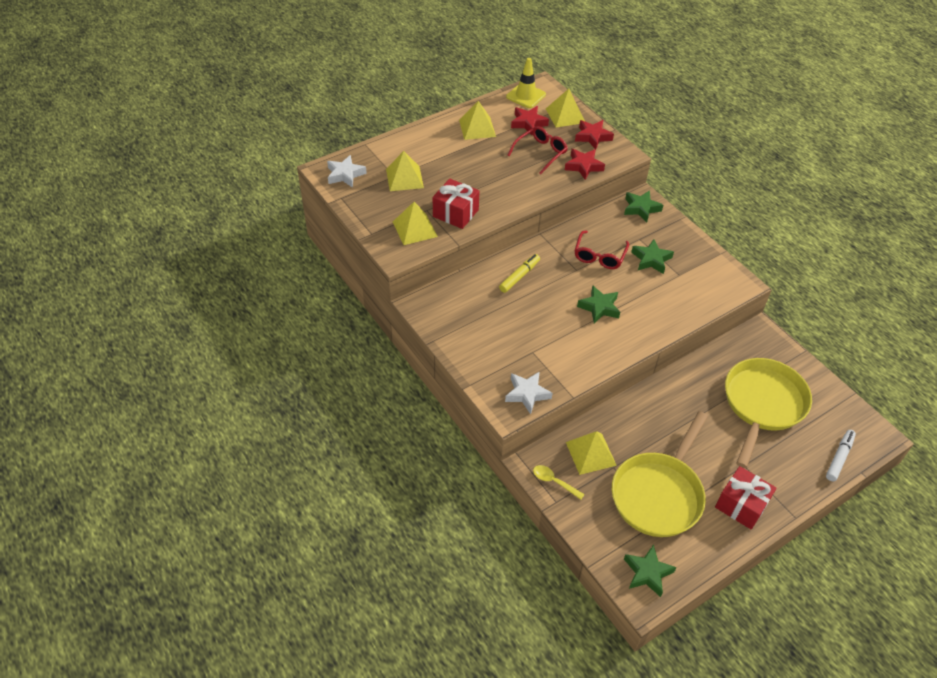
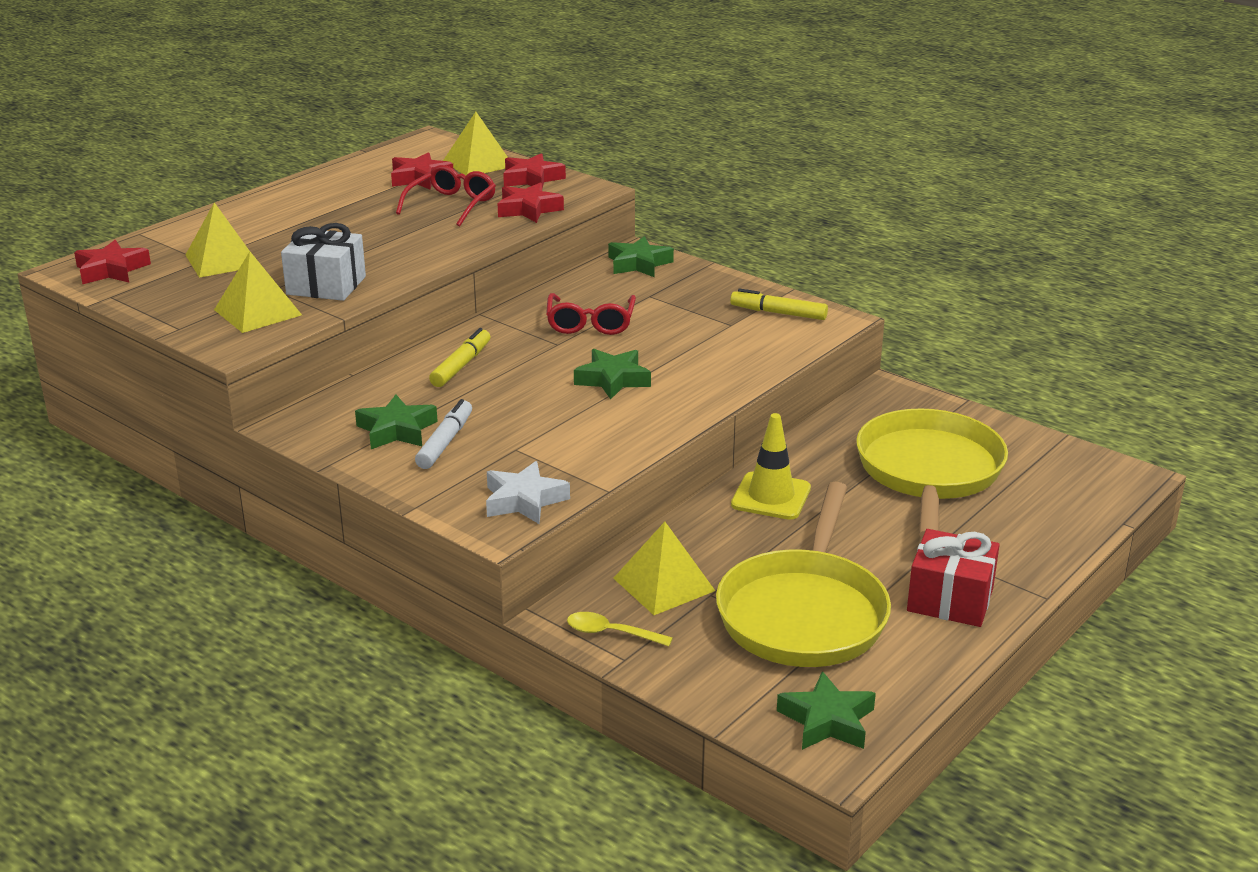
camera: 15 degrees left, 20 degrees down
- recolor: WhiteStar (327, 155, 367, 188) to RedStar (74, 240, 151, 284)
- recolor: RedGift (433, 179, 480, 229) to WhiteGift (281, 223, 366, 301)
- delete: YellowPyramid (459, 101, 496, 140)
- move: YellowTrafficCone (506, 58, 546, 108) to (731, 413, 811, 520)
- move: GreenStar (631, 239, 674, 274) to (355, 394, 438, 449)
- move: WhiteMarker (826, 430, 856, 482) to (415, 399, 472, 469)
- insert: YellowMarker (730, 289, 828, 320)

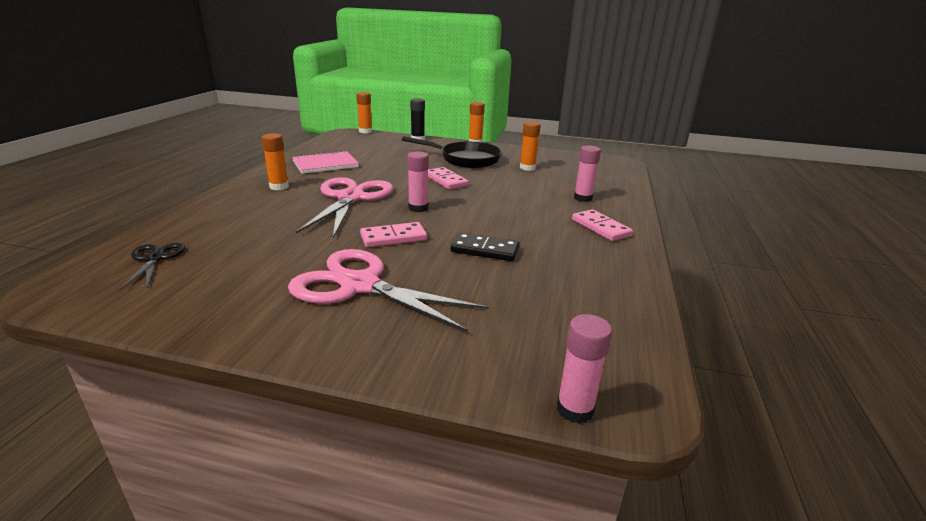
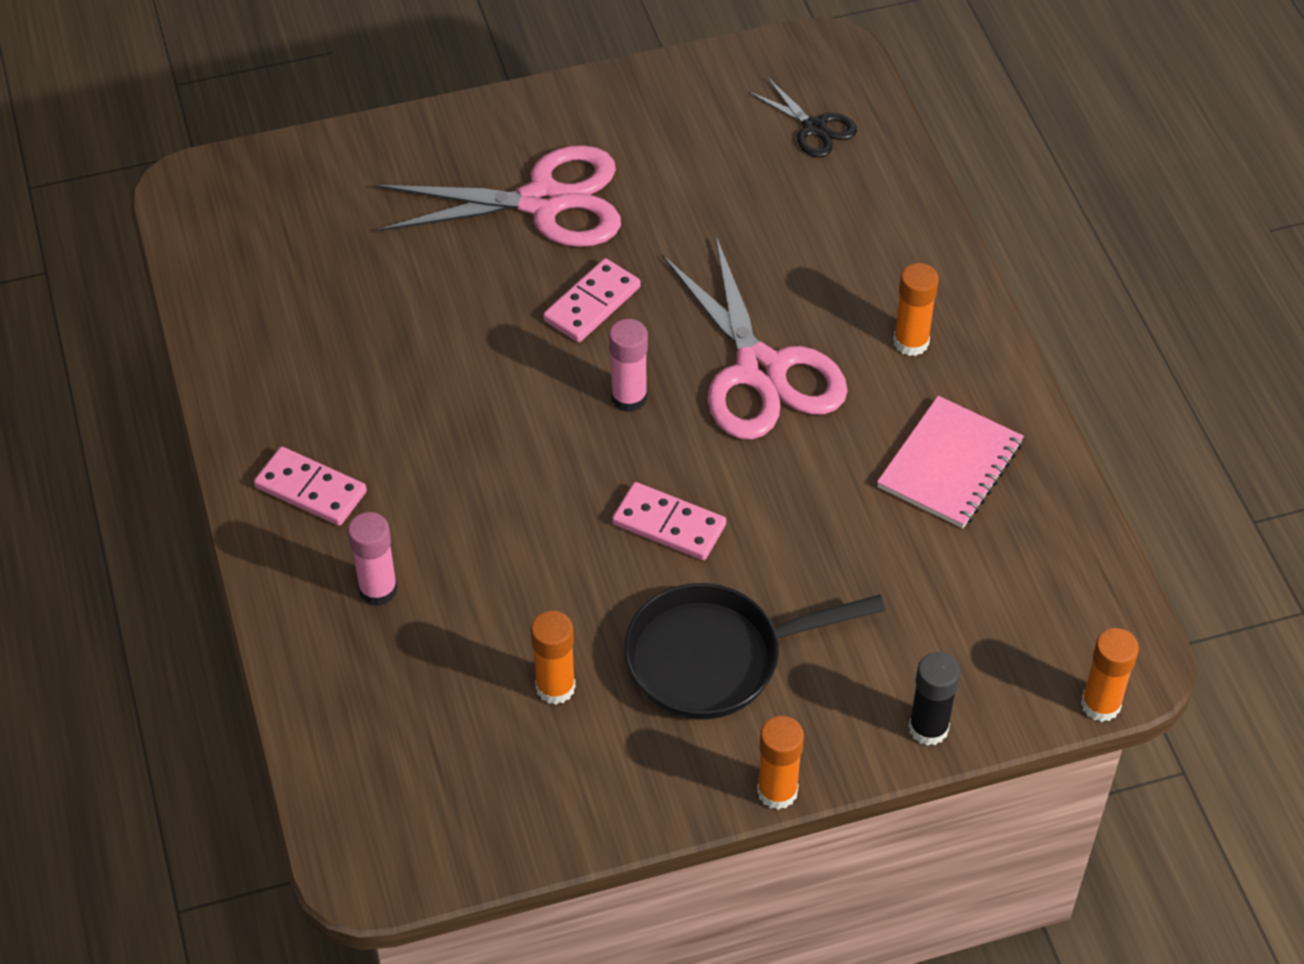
camera: 150 degrees right, 25 degrees up
- delete: BlackDomino (451, 233, 519, 261)
- delete: PinkGlueStick (557, 314, 612, 424)

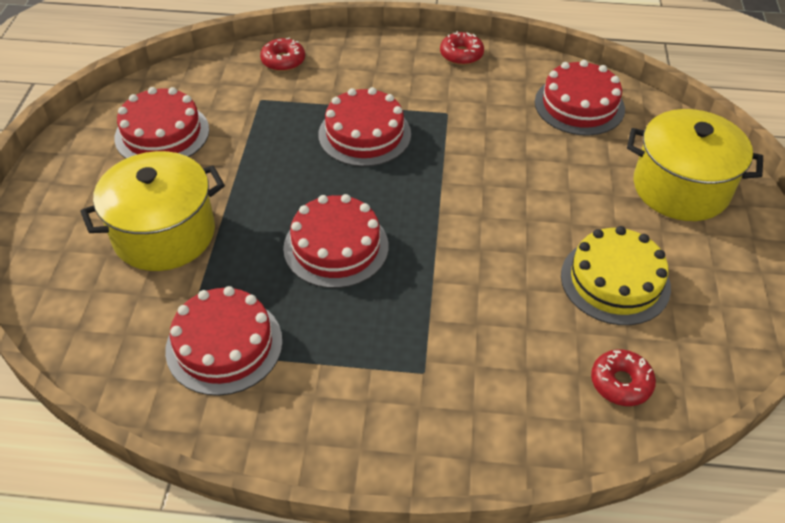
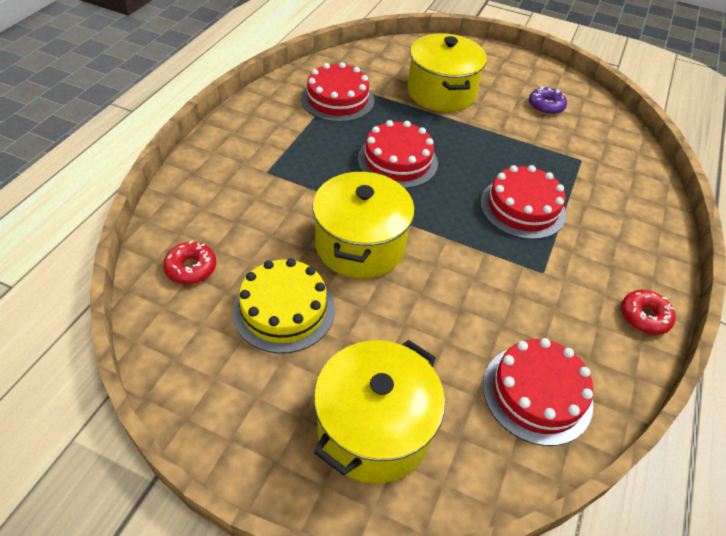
camera: 105 degrees right, 0 degrees up
- replace: RedCake (114, 87, 209, 159) to PurpleDonut (529, 87, 567, 115)
- delete: RedDonut (260, 37, 305, 71)
- insert: YellowPot (312, 170, 415, 279)

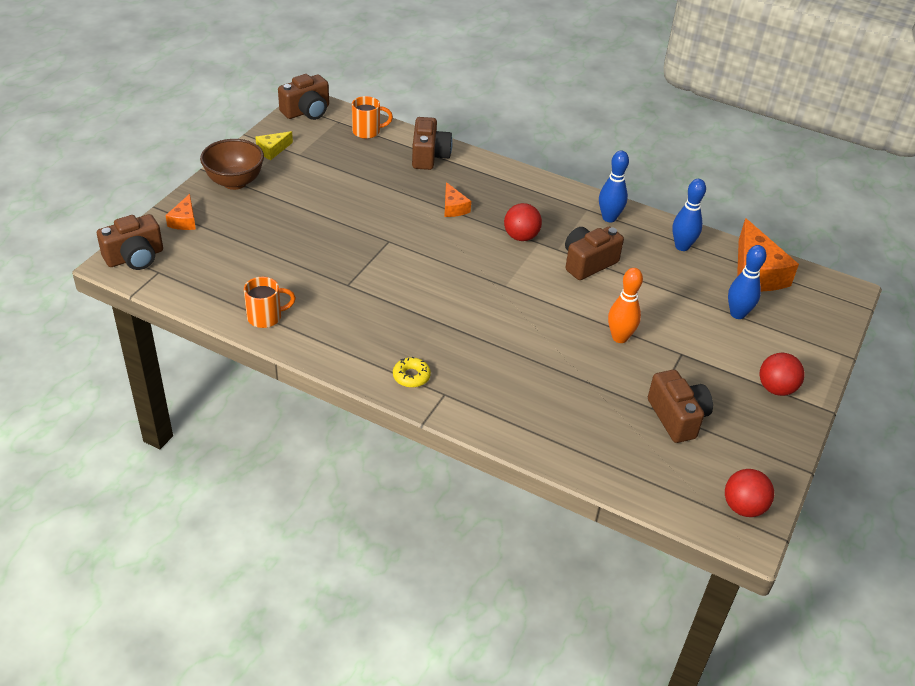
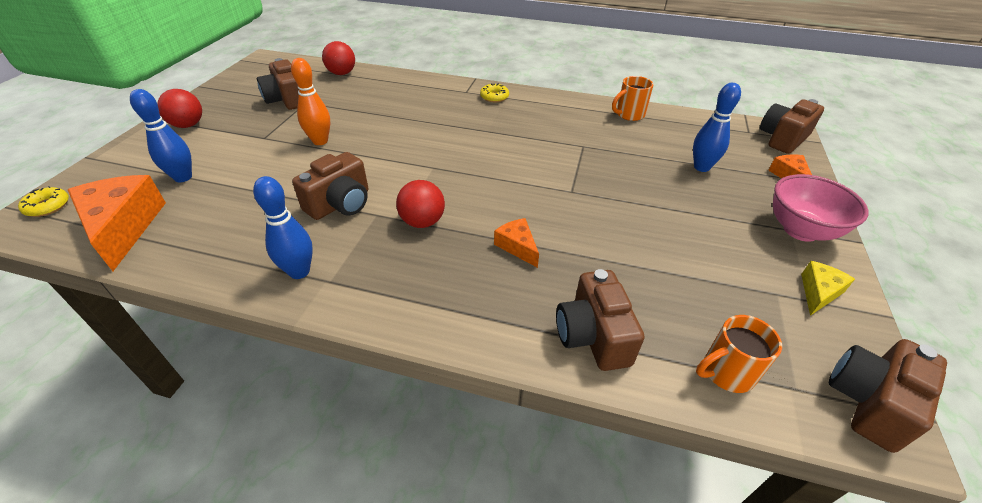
camera: 170 degrees right, 0 degrees up
- recolor: BrownBowl (200, 139, 264, 190) to PinkBowl (773, 174, 869, 242)
- move: BlueBowlingPin (672, 179, 706, 251) to (693, 83, 741, 172)
- move: RedBall (725, 469, 774, 517) to (322, 41, 355, 75)
- insert: YellowDonut (18, 186, 69, 217)

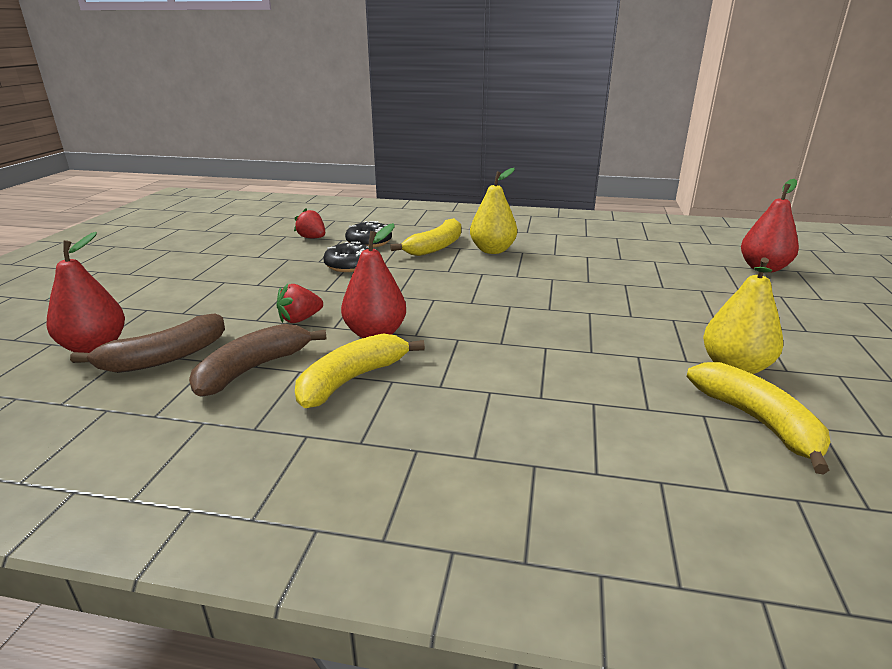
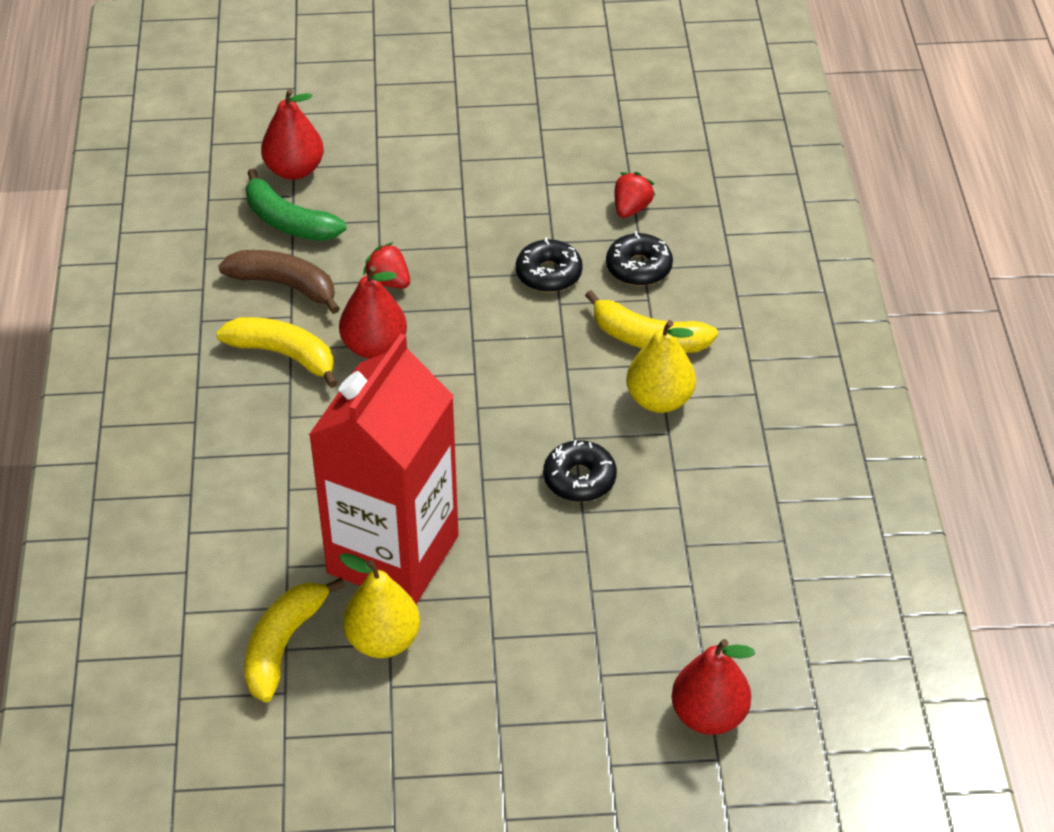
camera: 75 degrees right, 20 degrees up
- recolor: BrownBanana (70, 313, 225, 373) to GreenBanana (246, 168, 347, 241)
- rotate: YellowBanana (687, 362, 830, 475) = (244, 578, 345, 702) 150 degrees clockwise
- insert: RedCarton (309, 333, 459, 604)
- insert: BlackDonut (543, 440, 617, 502)

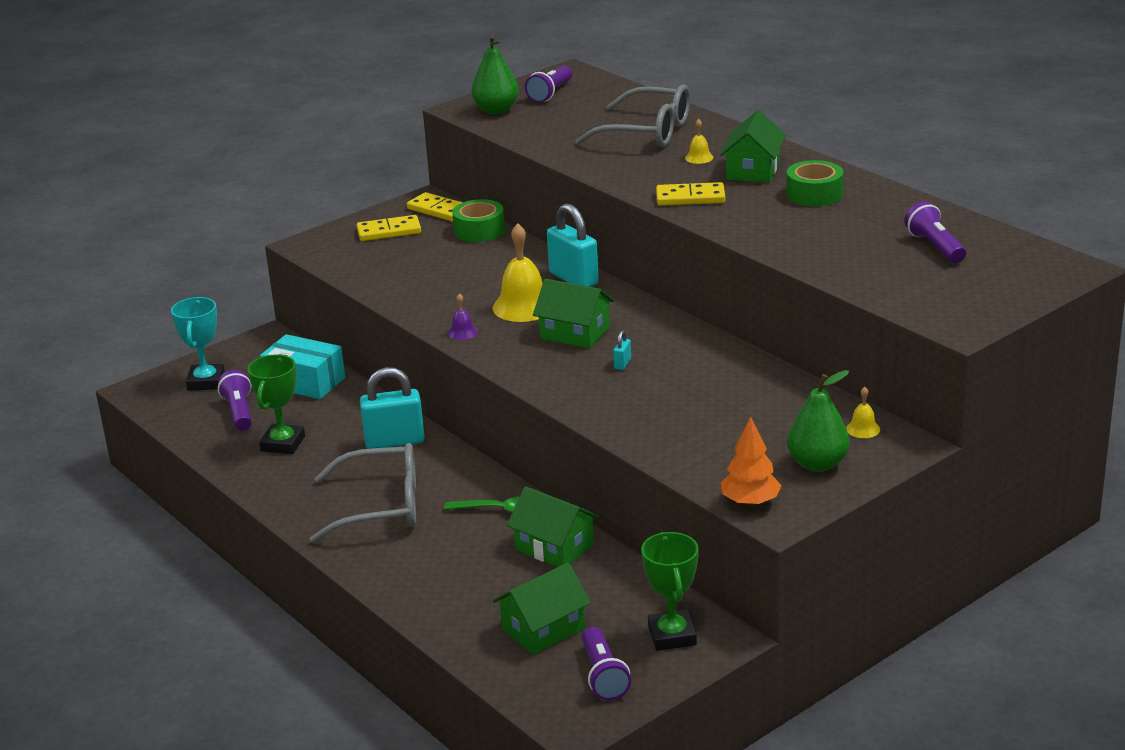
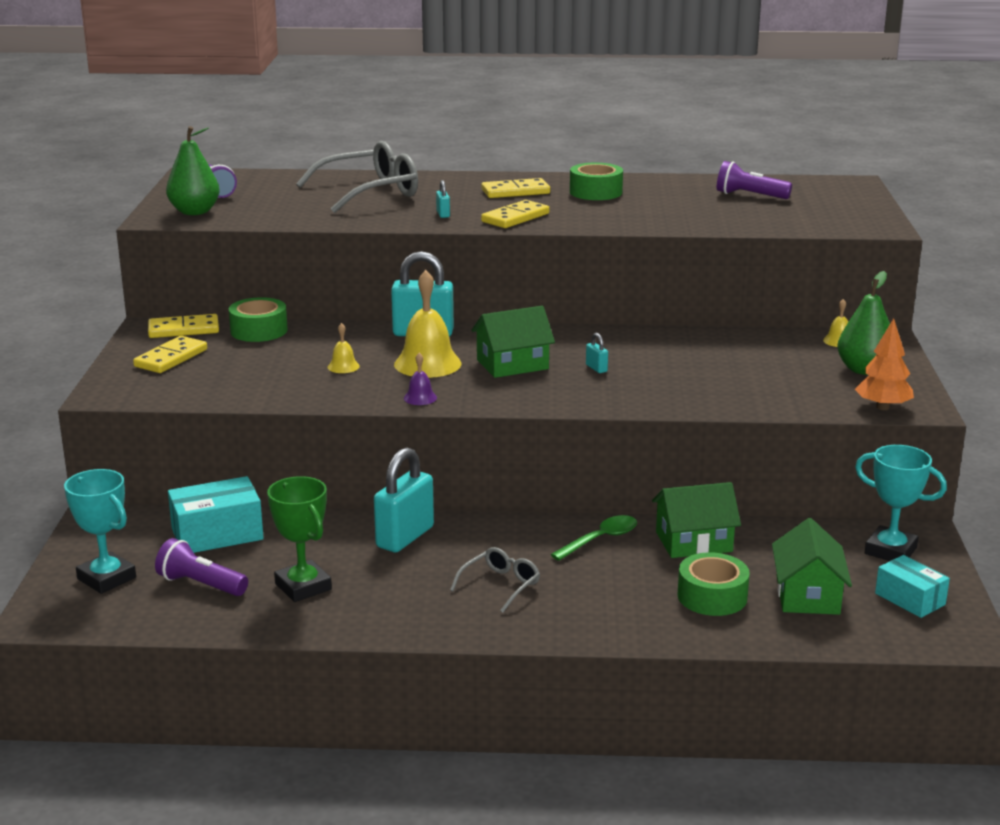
camera: 50 degrees left, 5 degrees down
- resize: GreyGlasses (309, 443, 416, 543) = (450, 547, 540, 613) x0.51
- replace: PurpleFlashlight (582, 627, 631, 700) to TurquoiseBox (875, 555, 950, 618)
- recolor: GreenTrophy (641, 532, 699, 651) to TurquoiseTrophy (855, 445, 947, 561)
- move: YellowBell (685, 119, 713, 164) to (328, 323, 360, 373)
- replace: GreenHouse (720, 110, 786, 183) to YellowDomino (481, 178, 550, 198)
- insert: TurquoisePadlock (436, 180, 450, 218)
- insert: GreenTape (677, 552, 750, 616)

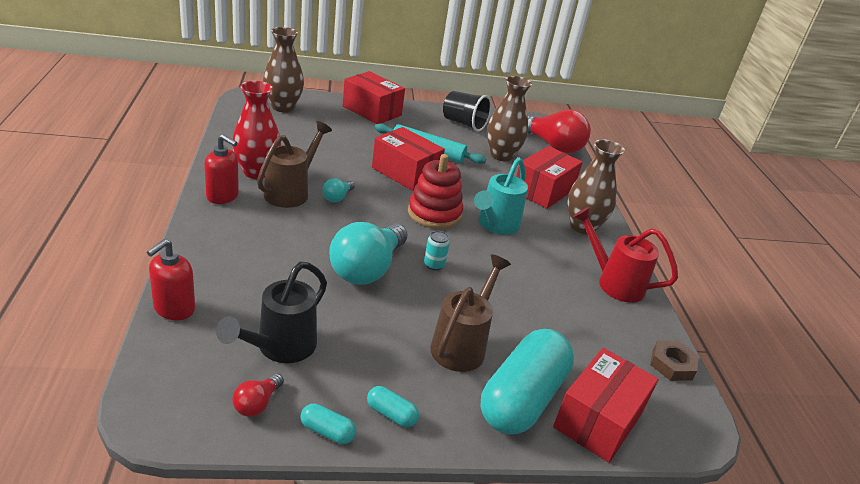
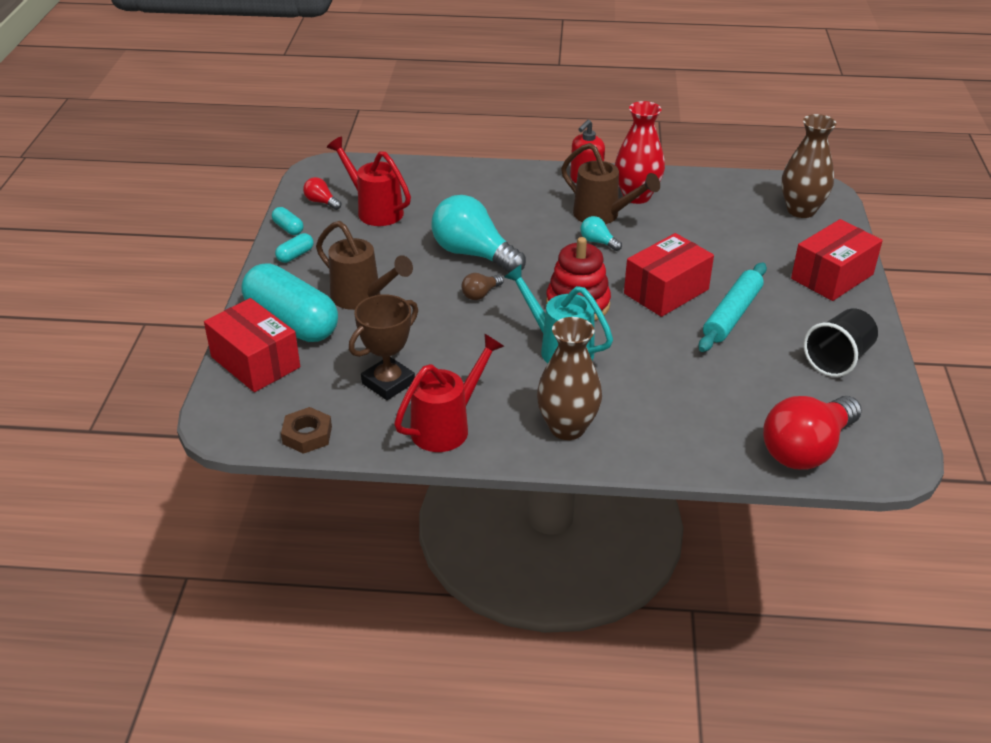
camera: 105 degrees right, 5 degrees up
- delete: RedSoapDispenser (147, 239, 195, 320)
- recolor: BlackWateringCan (216, 262, 327, 363) to RedWateringCan (327, 137, 411, 226)
- rotate: TurquoiseCapsule (300, 404, 356, 444) = (272, 207, 303, 235) 75 degrees counterclockwise
- replace: TurquoiseCan (424, 231, 450, 270) to BrownLightBulb (461, 273, 503, 300)
- delete: BrownVase (487, 76, 532, 161)
- delete: RedBox (516, 146, 583, 209)
- insert: BrownTrophy (349, 295, 418, 400)

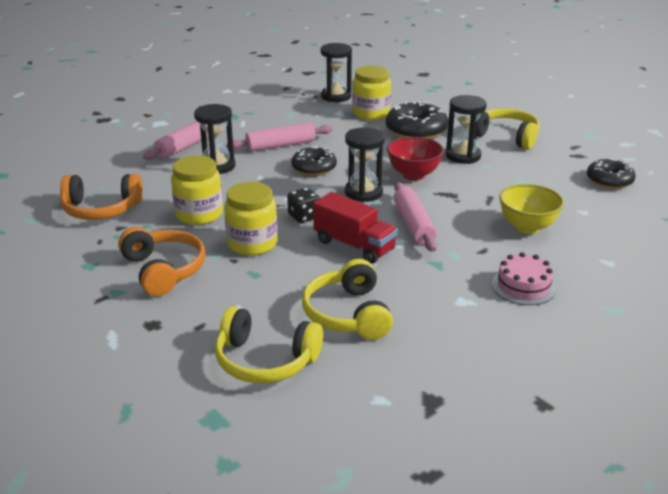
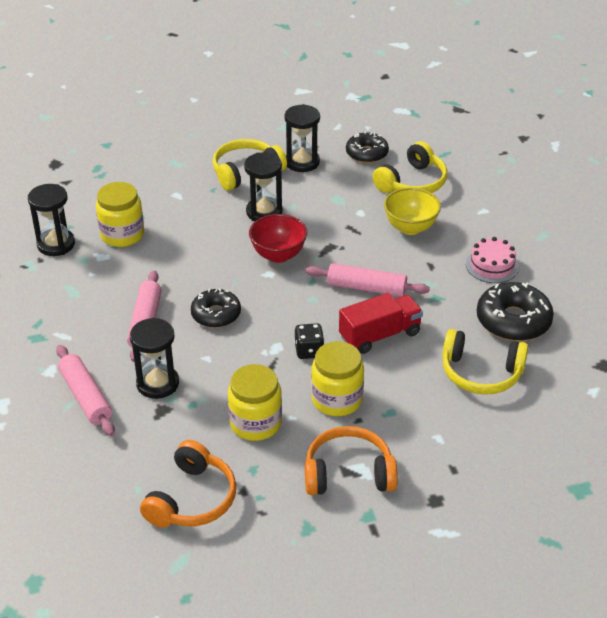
camera: 65 degrees left, 10 degrees up
- move: YellowHeadphones (215, 307, 323, 383) to (372, 141, 447, 193)
- move: BlackHourglass (345, 127, 385, 202) to (285, 104, 320, 172)
- move: BlackDonut (386, 101, 448, 139) to (477, 282, 554, 341)

